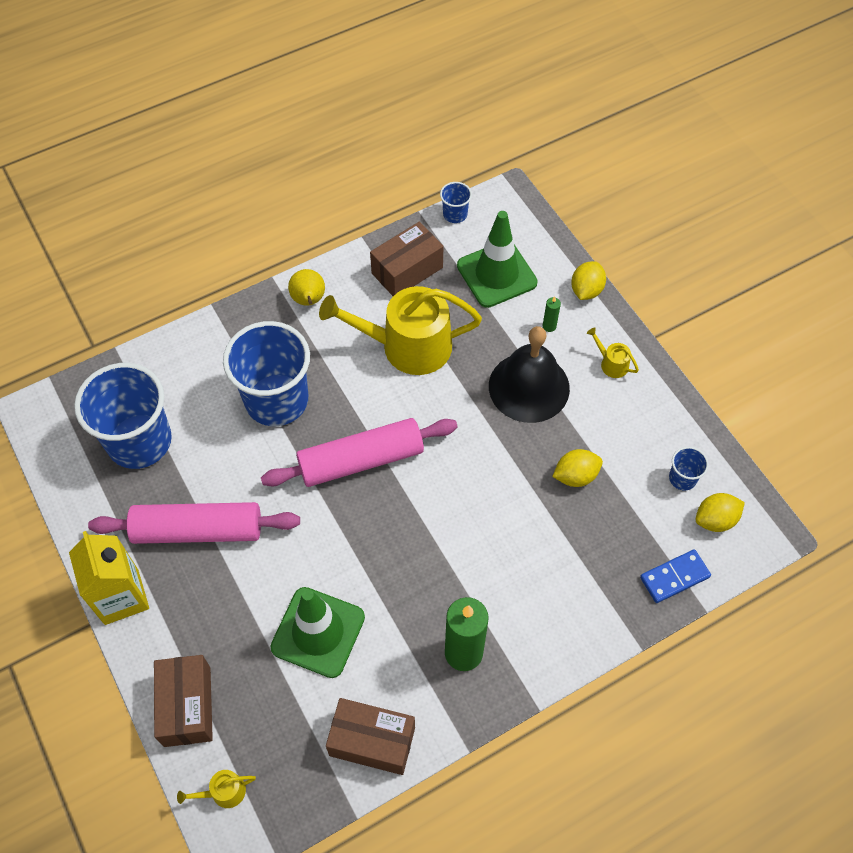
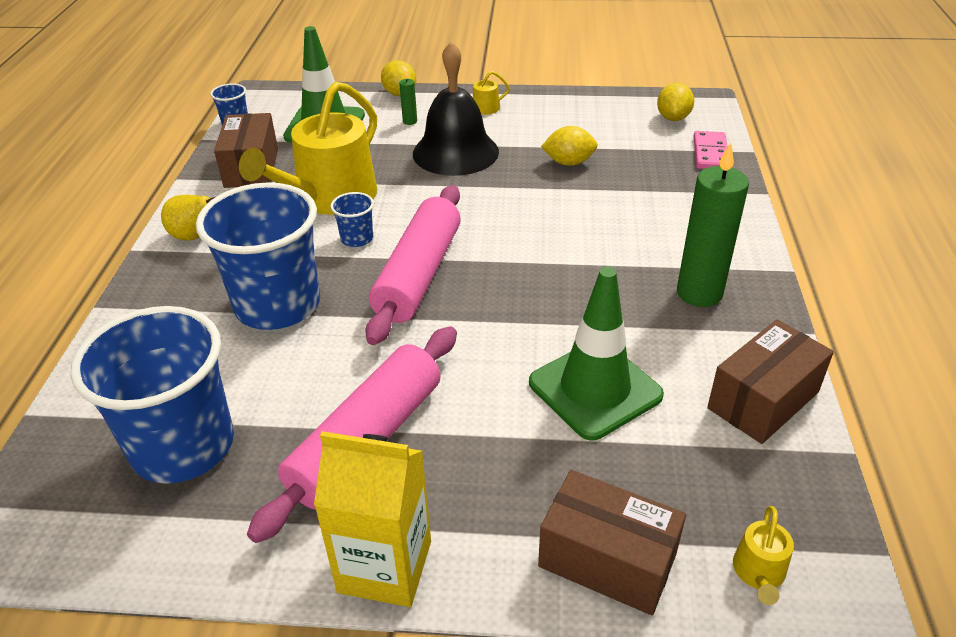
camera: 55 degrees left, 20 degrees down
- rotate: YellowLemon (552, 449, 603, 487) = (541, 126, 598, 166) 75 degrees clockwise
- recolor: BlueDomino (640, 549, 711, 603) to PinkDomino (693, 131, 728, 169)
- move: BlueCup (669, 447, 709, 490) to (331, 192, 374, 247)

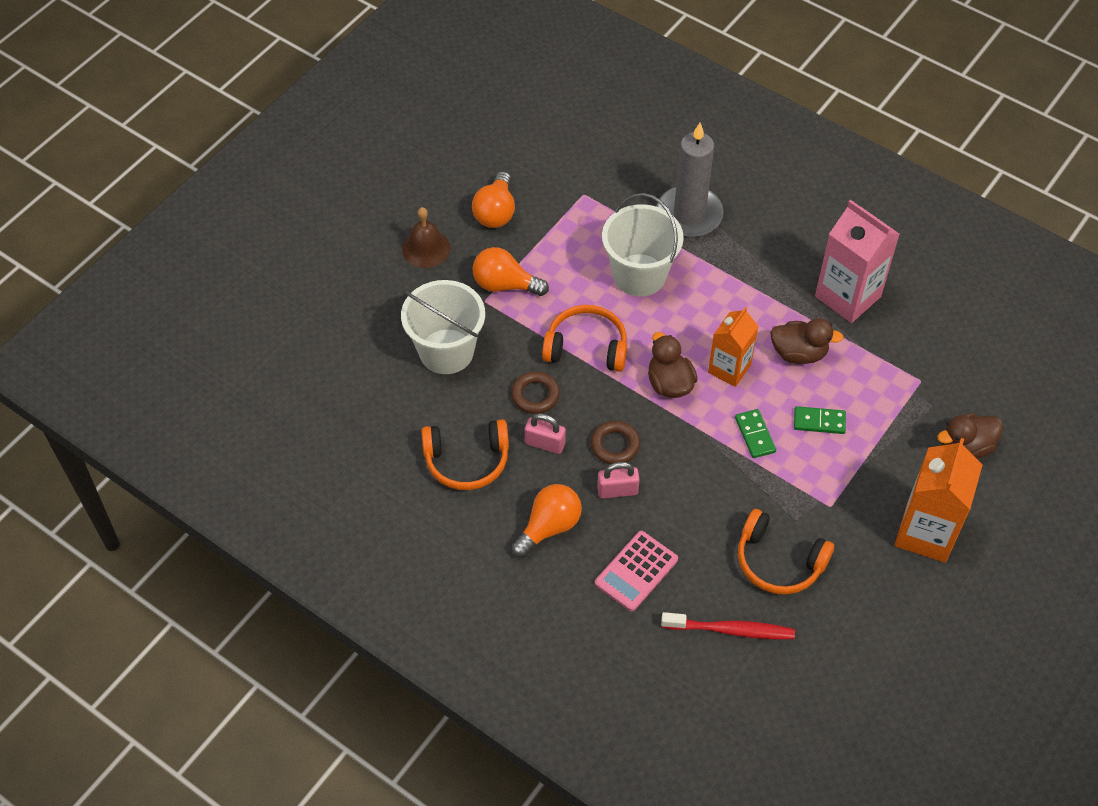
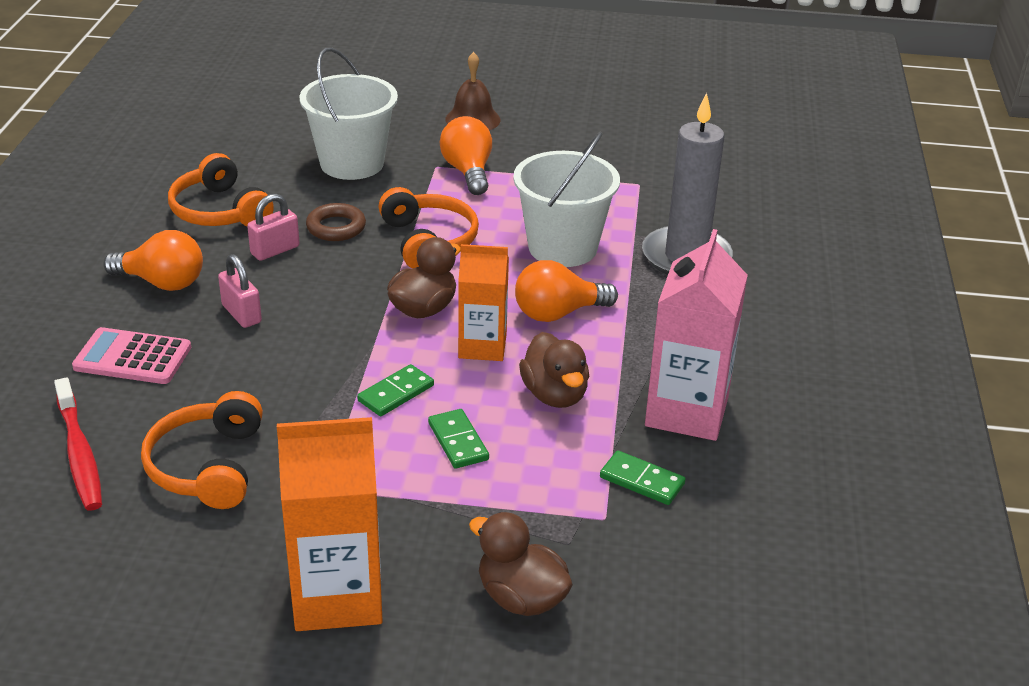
camera: 60 degrees right, 20 degrees down
- move: OrangeLightBulb (472, 171, 515, 228) to (515, 260, 618, 322)
- rotate: PinkPadlock (525, 413, 566, 454) = (247, 193, 300, 261) 60 degrees clockwise
- delete: BrownRing (590, 421, 640, 464)
- insert: GreenDomino (600, 451, 686, 505)

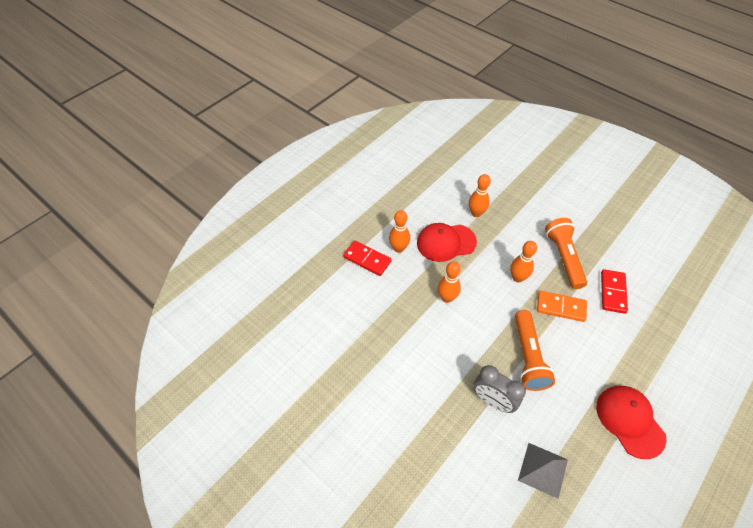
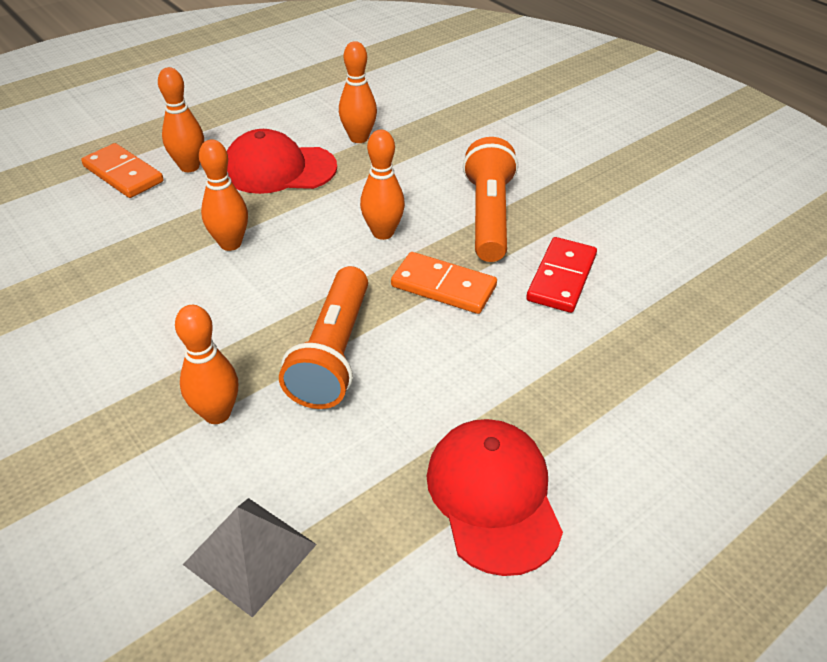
camera: 10 degrees right, 10 degrees down
- recolor: RedDomino (343, 240, 392, 276) to OrangeDomino (81, 143, 164, 198)
- replace: GreyClock (473, 365, 526, 413) to OrangeBowlingPin (175, 305, 238, 424)

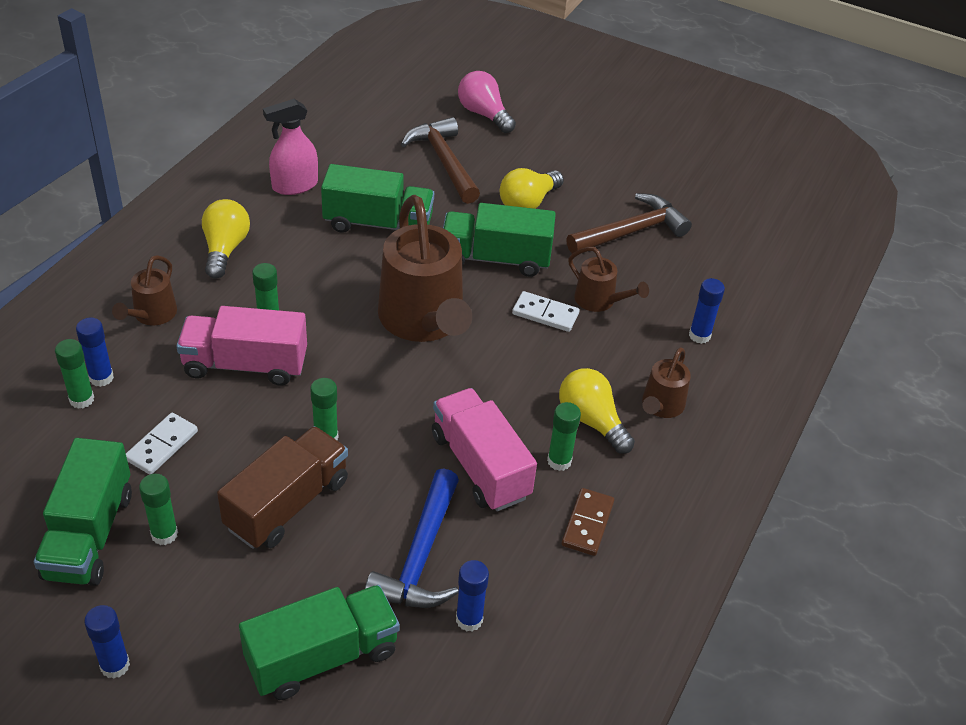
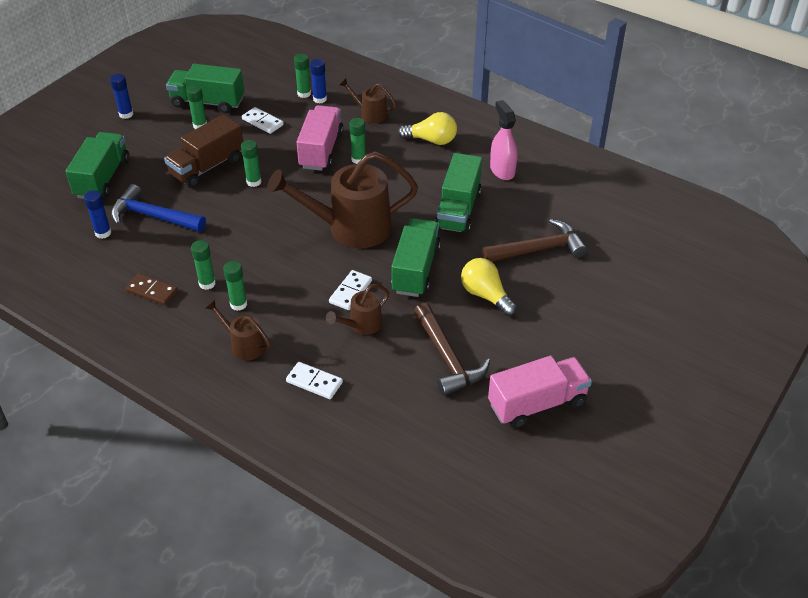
camera: 100 degrees right, 0 degrees up
- rotate: BrownTruck (217, 426, 348, 549) = (164, 114, 243, 188) 90 degrees clockwise
- rotate: GreenTruck (239, 585, 400, 700) = (65, 132, 129, 199) 150 degrees counterclockwise
- move: PinkTruck (432, 388, 537, 511) to (488, 356, 592, 428)
- delete: PinkLightBulb (458, 71, 516, 133)
- replace: YellowLightBulb (559, 368, 635, 454) to GreenGlueStick (223, 261, 247, 311)
- replace: BlueGlueStick (689, 278, 725, 344) to WhiteDomino (286, 362, 343, 399)

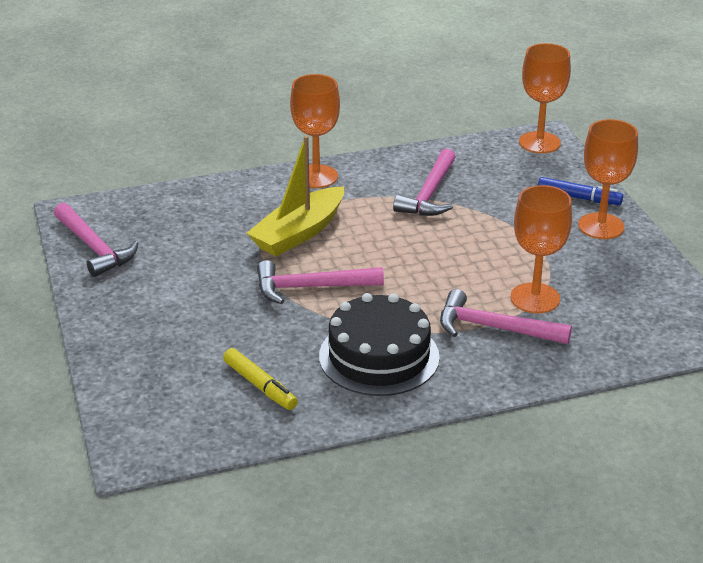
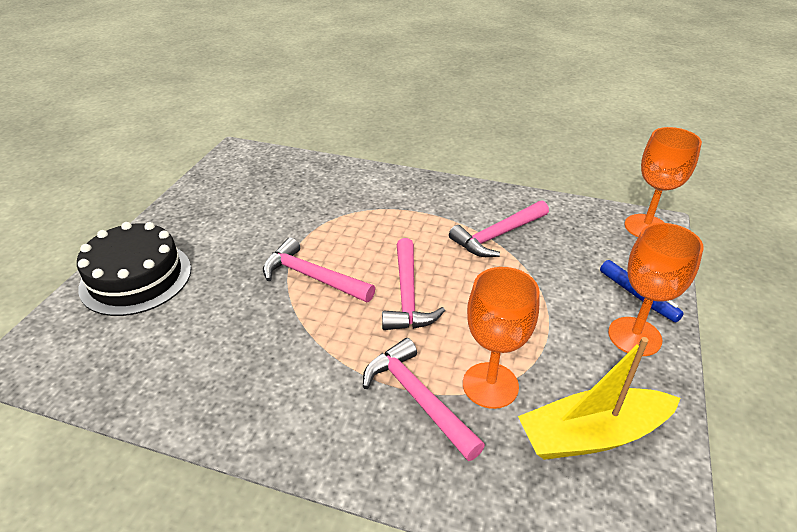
camera: 35 degrees right, 5 degrees up
- move: PinkHammer (54, 203, 138, 277) to (382, 238, 445, 330)
- delete: YellowMarker (223, 348, 298, 410)
- move: YellowBoat (247, 136, 344, 256) to (518, 337, 681, 460)
- delete: OrangeGoblet (290, 74, 340, 188)
- move: BlackCake (319, 293, 440, 396) to (77, 222, 191, 316)

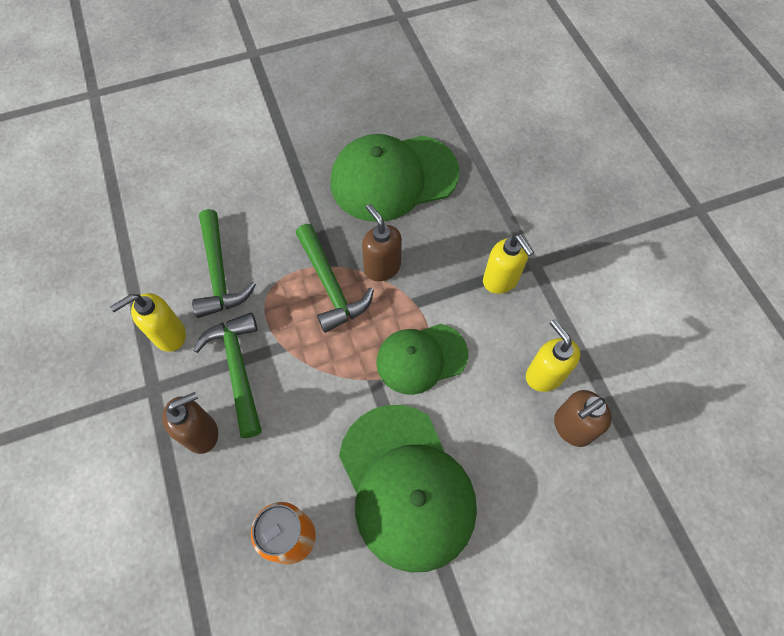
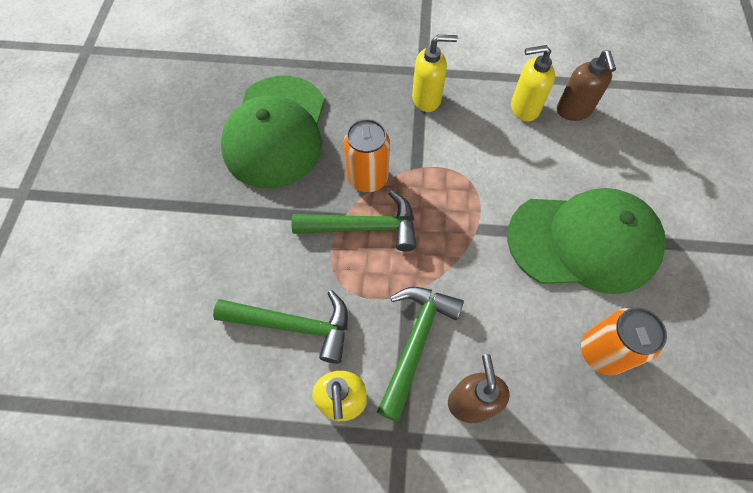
camera: 65 degrees left, 0 degrees up
- rotate: GreenHammer (193, 313, 262, 438) = (377, 287, 464, 422) 105 degrees clockwise
- replace: BrownSoapDispenser (362, 204, 402, 281) to OrangeCan (344, 119, 390, 192)
- delete: GreenCap (376, 324, 468, 395)

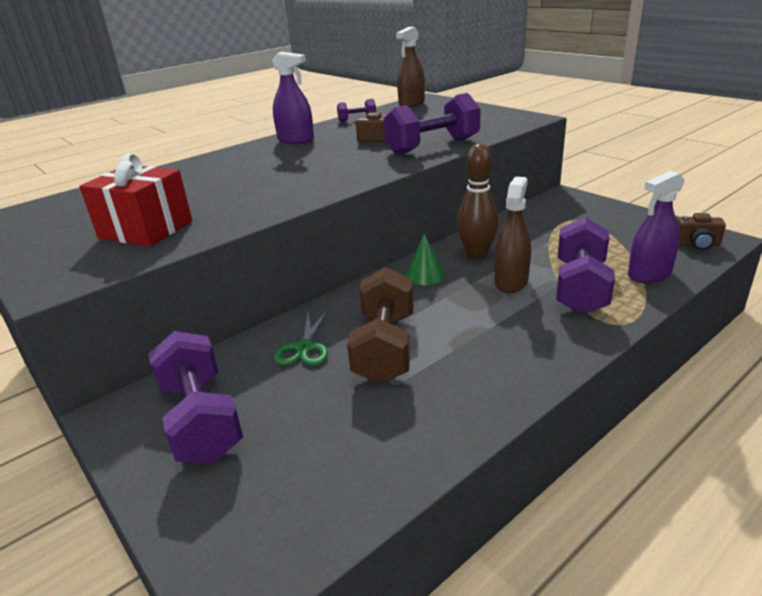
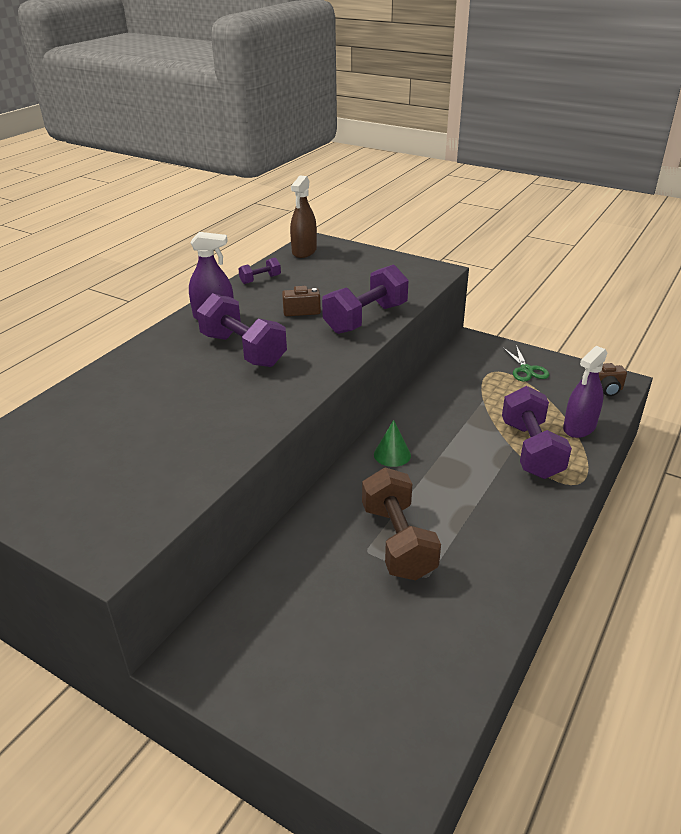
camera: 20 degrees left, 5 degrees up
- delete: RedGift (79, 153, 192, 247)
- move: PurpleDumbbell (148, 331, 243, 463) to (197, 293, 287, 367)
- move: GreenScissors (274, 310, 328, 366) to (502, 345, 549, 381)
- delete: BrownBowlingPin (457, 144, 499, 259)
- delete: BrownSprayBottle (494, 177, 531, 293)

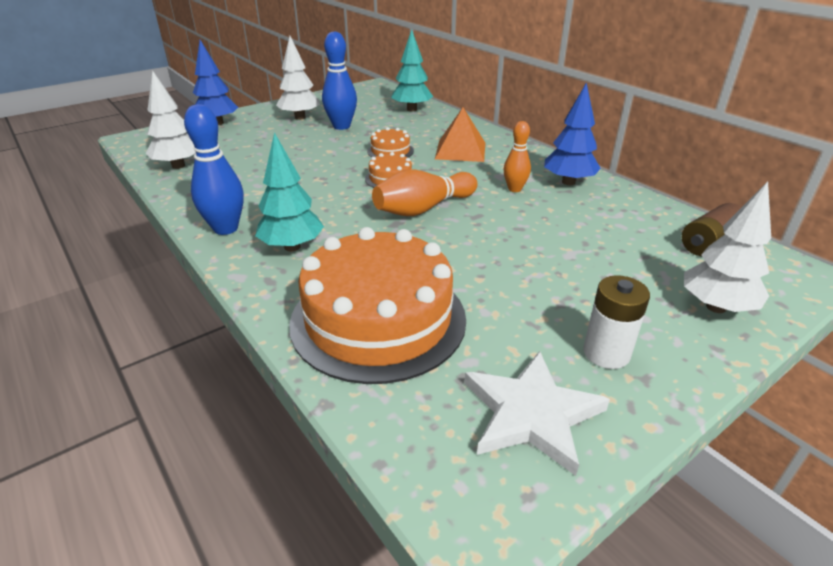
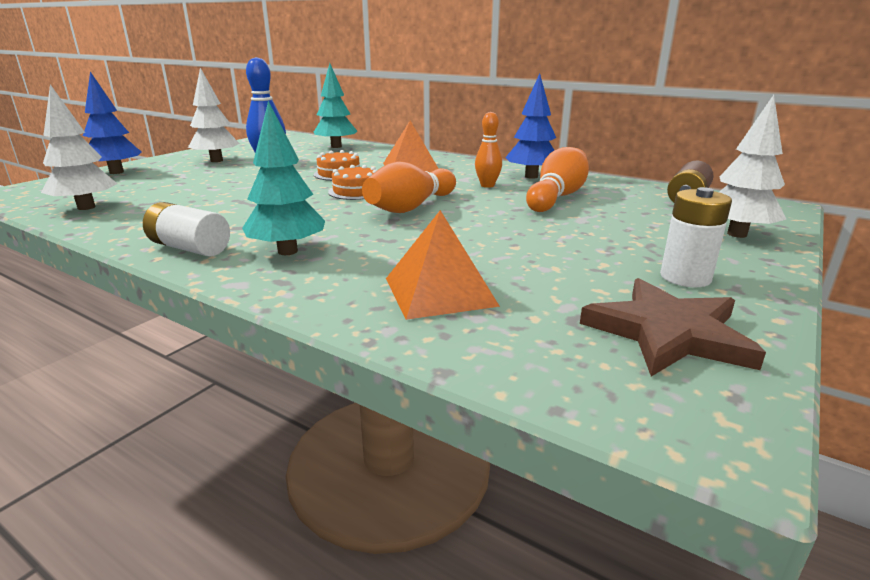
camera: 20 degrees left, 10 degrees down
- replace: BlueBowlingPin (184, 104, 244, 235) to WhiteBattery (143, 202, 230, 257)
- replace: OrangeCake (289, 227, 466, 384) to OrangePyramid (386, 210, 500, 320)
- recolor: WhiteStar (464, 351, 610, 476) to BrownStar (580, 278, 766, 376)
- insert: OrangeBowlingPin (526, 147, 589, 212)

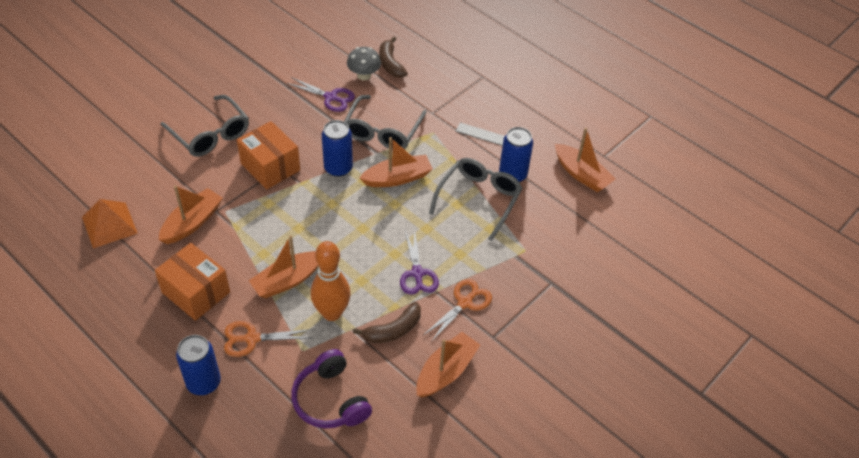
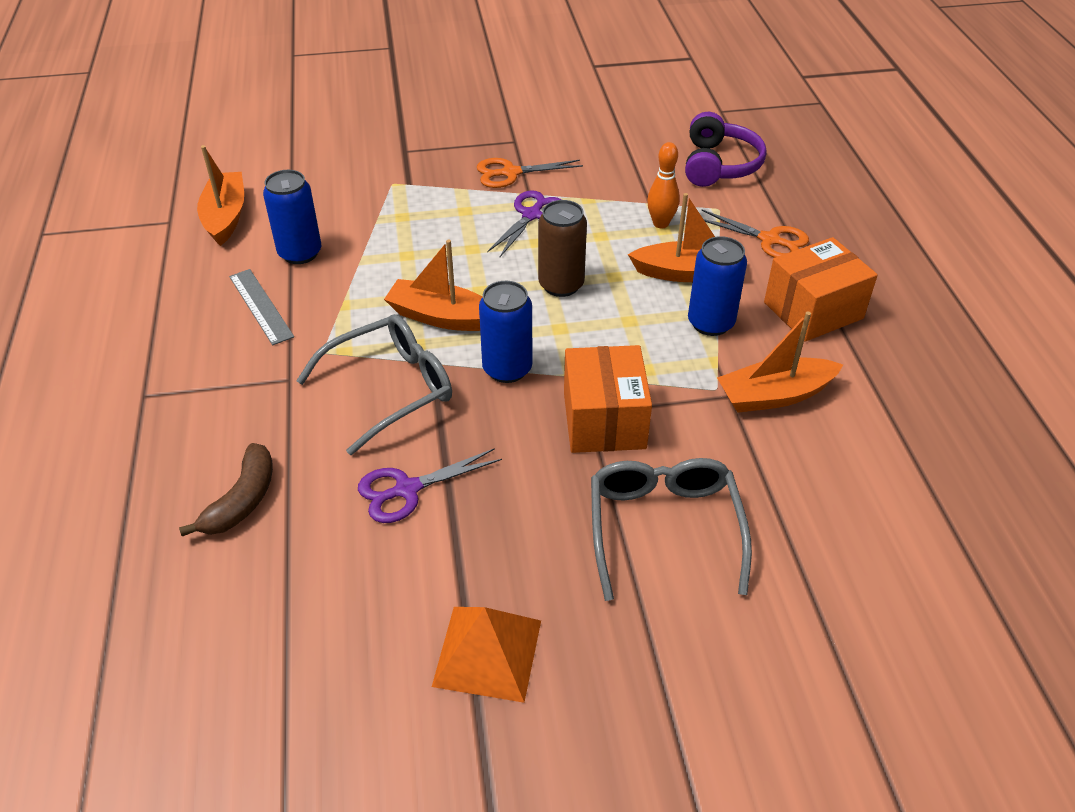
camera: 140 degrees left, 5 degrees down
- move: OrangePyramid (82, 199, 138, 248) to (432, 607, 541, 703)
- rotate: OrangeBox (155, 243, 230, 321) = (764, 237, 878, 342) 75 degrees clockwise
- move: BlueCan (176, 335, 221, 395) to (688, 236, 747, 336)
- rotate: PurpleScissors (287, 77, 355, 112) = (358, 448, 502, 523) 90 degrees counterclockwise
- resize: OrangeBowlingPin (311, 241, 351, 321) = (647, 142, 680, 228) x0.62
- delete: GreyMushroom (347, 47, 381, 80)
- delete: BrownBanana (353, 302, 421, 343)
- delete: OrangeBoat (416, 332, 480, 397)
- delete: GreyGlasses (429, 158, 522, 241)
- insert: BrownCan (538, 200, 587, 297)

